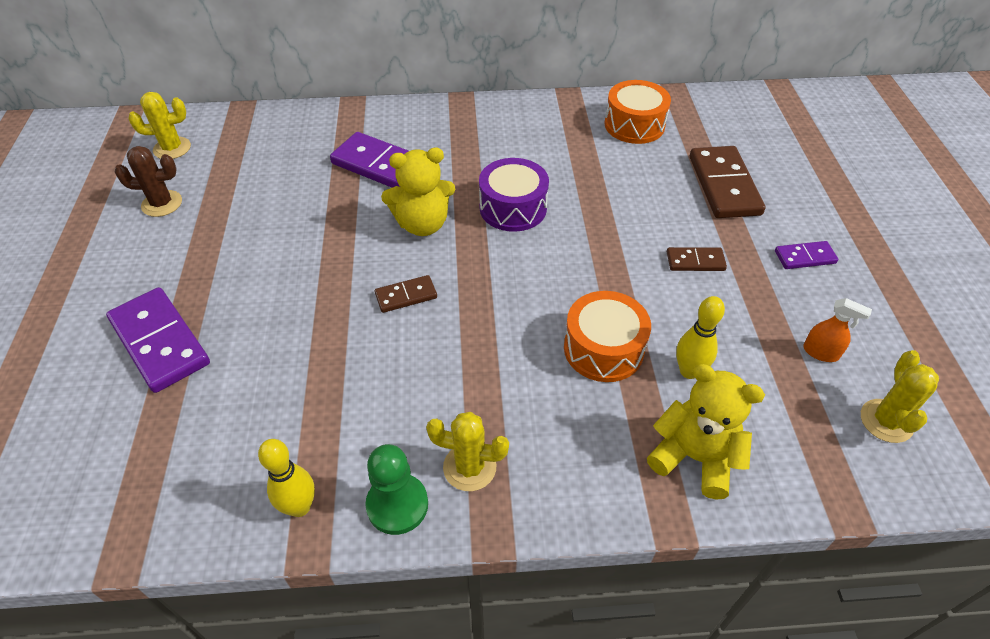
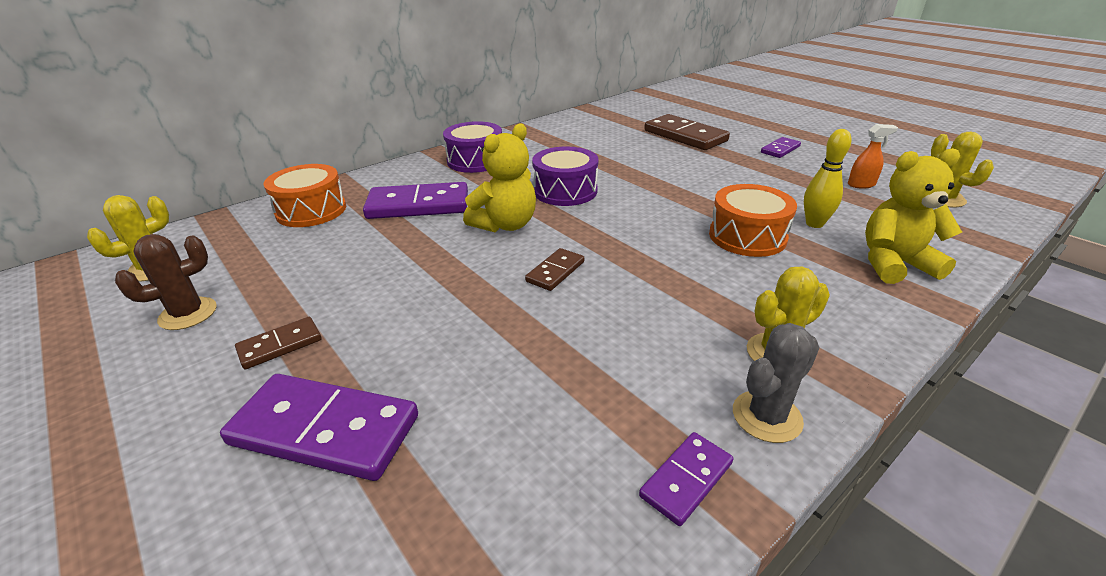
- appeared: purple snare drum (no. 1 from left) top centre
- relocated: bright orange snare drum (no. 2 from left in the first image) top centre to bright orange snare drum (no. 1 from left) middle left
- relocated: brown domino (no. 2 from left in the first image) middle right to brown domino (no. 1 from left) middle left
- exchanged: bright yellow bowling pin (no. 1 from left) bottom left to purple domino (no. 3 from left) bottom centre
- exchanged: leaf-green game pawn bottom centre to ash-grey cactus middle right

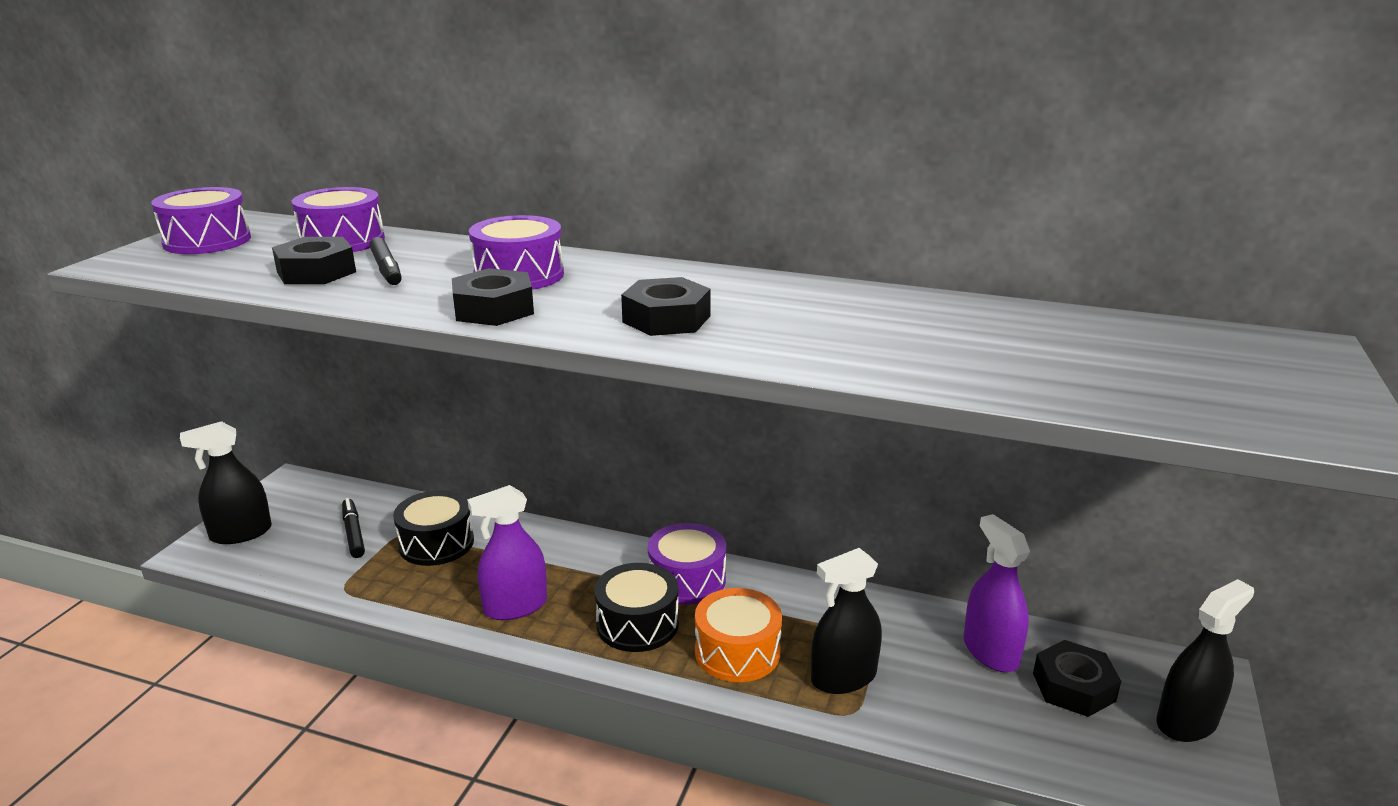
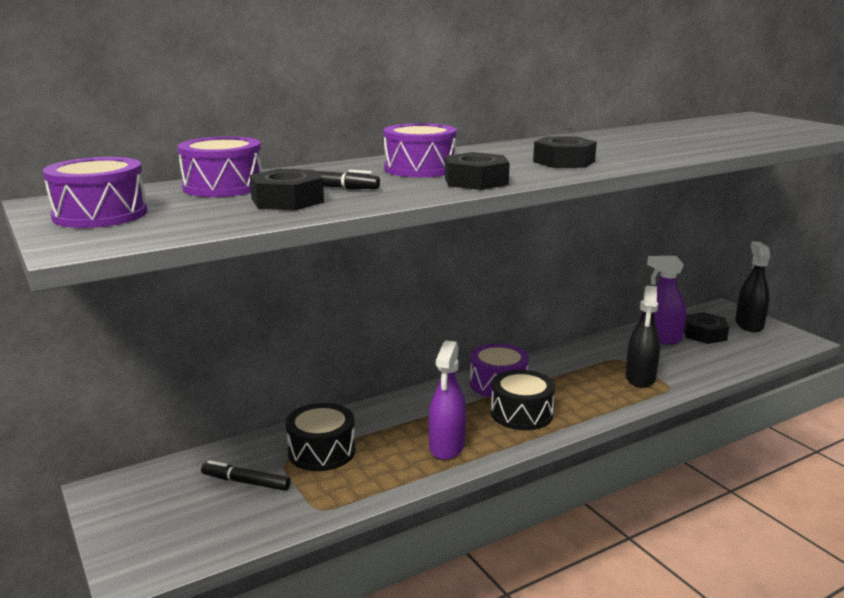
- missing: jet-black sprayer (no. 1 from left) middle left
- missing: bright orange snare drum bottom centre

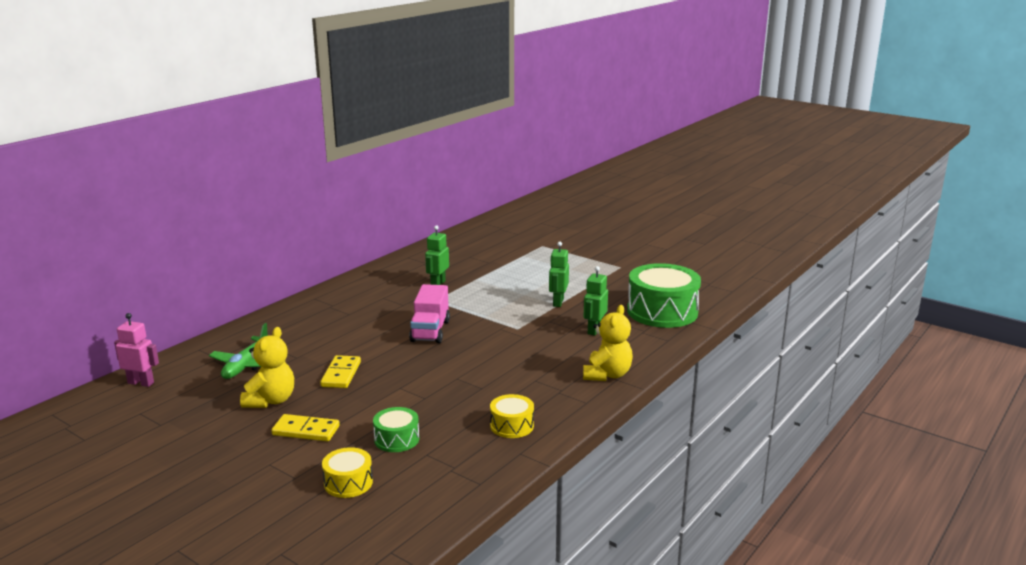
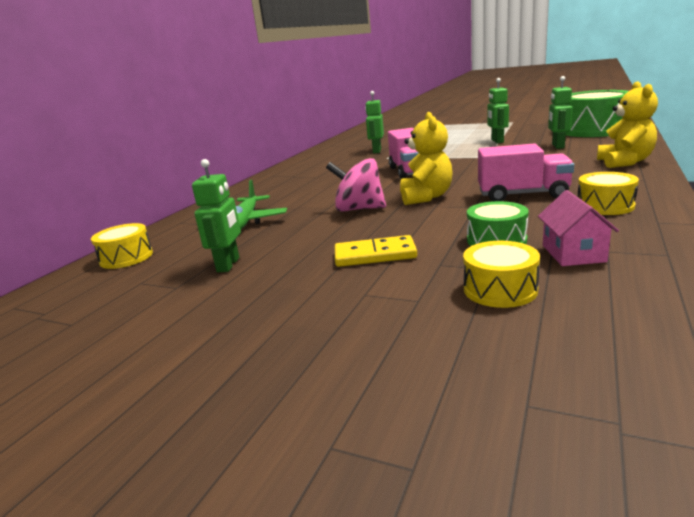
- appeared: leaf-green robot (no. 1 from left) middle left
- appeared: rose-pink truck (no. 2 from left) top right
- appeared: rose-pink house middle right
- relocated: bright yellow stuffed bear (no. 1 from left) middle left to top centre
- exchanged: rose-pink robot middle left to bright yellow snare drum (no. 1 from left) middle left
- exchanged: bright yellow domino (no. 2 from left) middle left to rose-pink whirligig centre

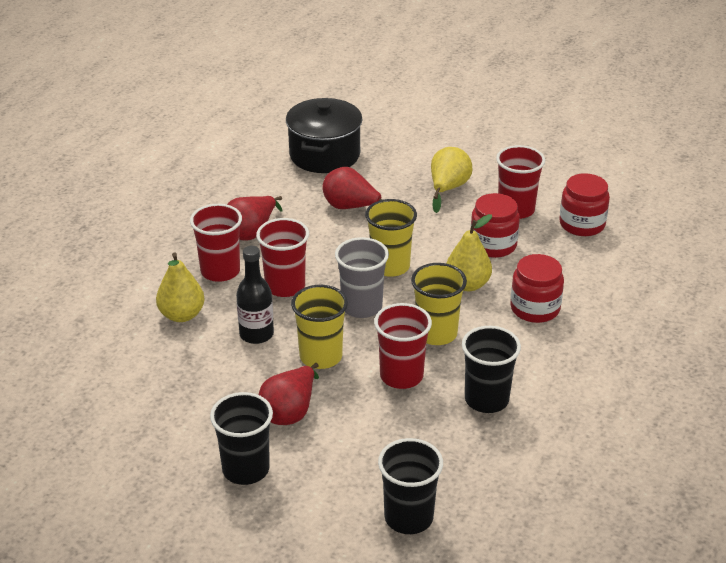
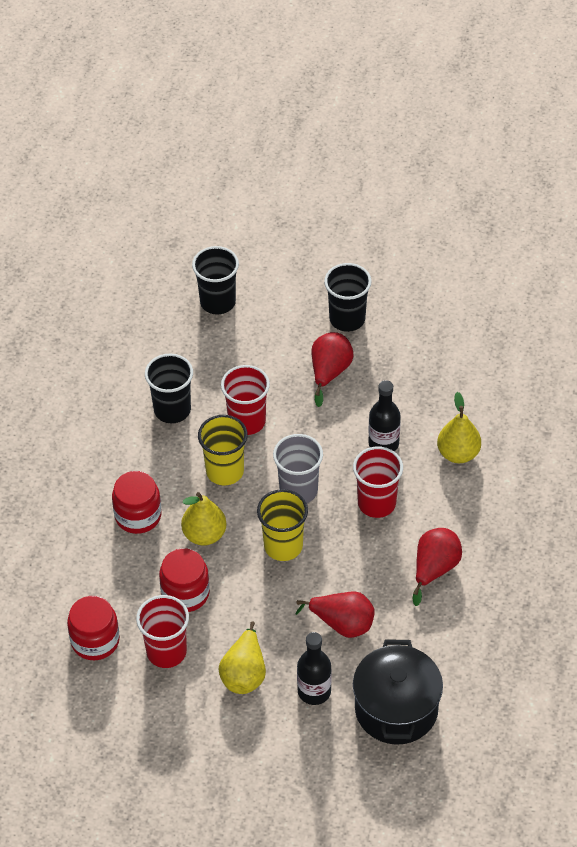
- missing: scarlet beaker (no. 1 from left) middle left
- missing: bright yellow beaker (no. 1 from left) centre
- appeared: jet-black flask (no. 1 from left) bottom centre

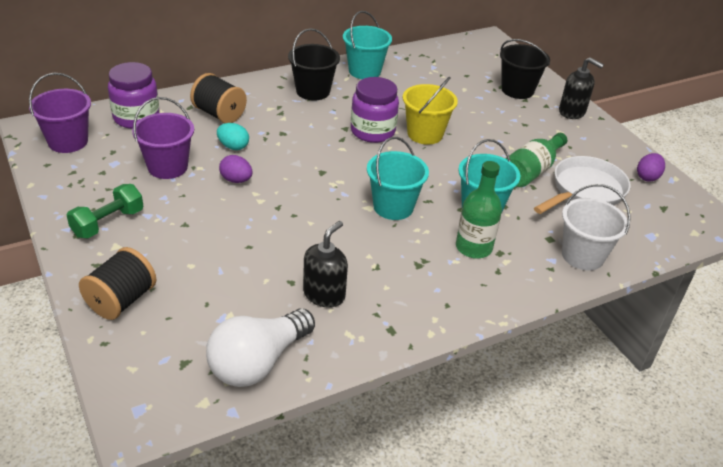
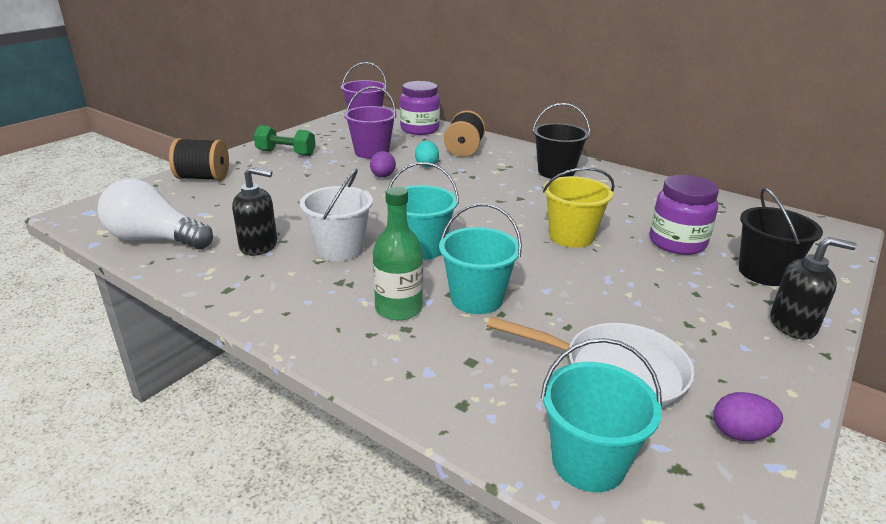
- missing: leaf-green flask (no. 2 from left) middle right
- relocated: teal bucket (no. 1 from left in the first image) top centre to teal bucket (no. 3 from left) bottom right
- relocated: purple jar (no. 2 from left) top centre to middle right
- relocated: snow-white bucket middle right to centre
- spun: jet-black soap pump (no. 2 from left) top right = middle right 90 degrees counterclockwise

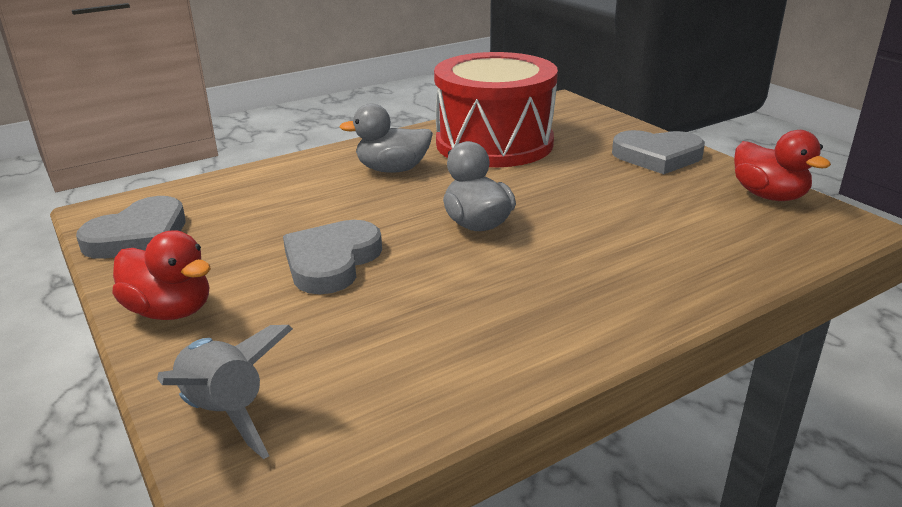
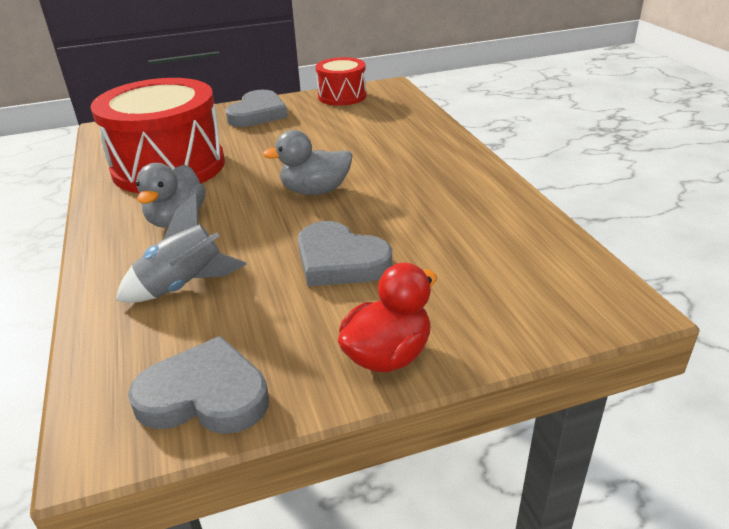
- relocated: ash-grey spaceship bottom left to middle left
- exchanged: scarlet toy duck (no. 2 from left) top right to scarlet snare drum (no. 2 from left) top centre
- spun: ash-grey love heart (no. 1 from left) middle left = bottom left 45 degrees counterclockwise

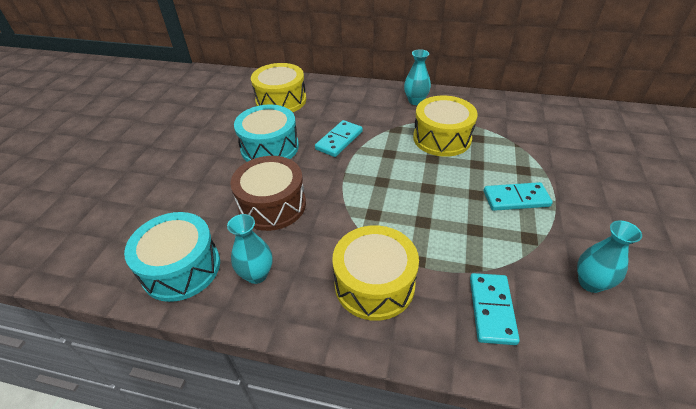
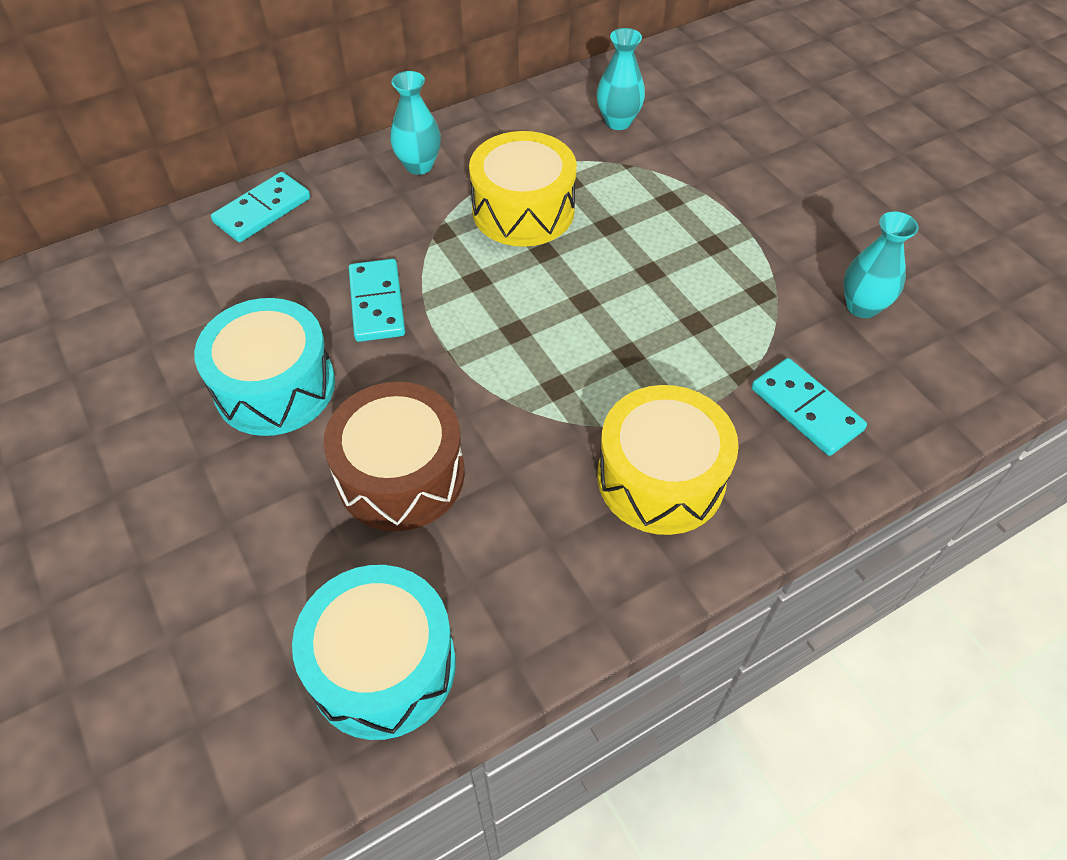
- missing: bright yellow snare drum (no. 1 from left) top centre
- relocated: teal vase (no. 1 from left in the first image) centre to teal vase (no. 2 from left) top centre
- relocated: teal domino (no. 3 from left in the first image) middle right to teal domino (no. 1 from left) top left

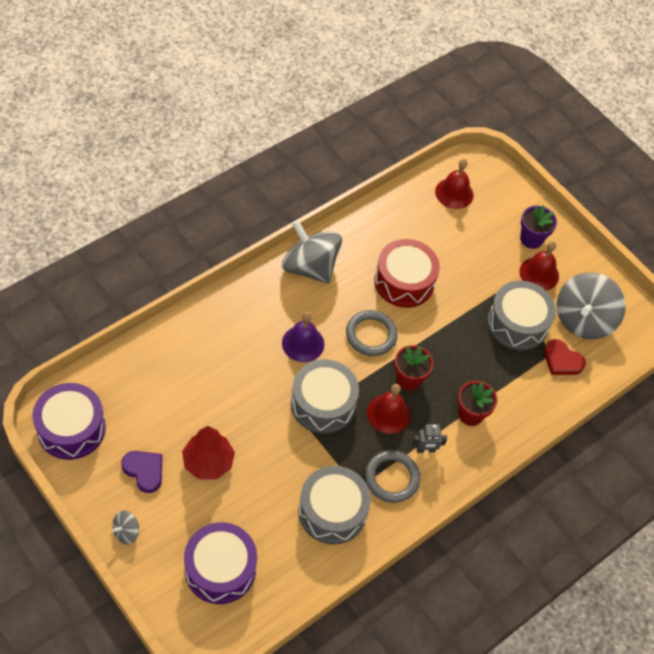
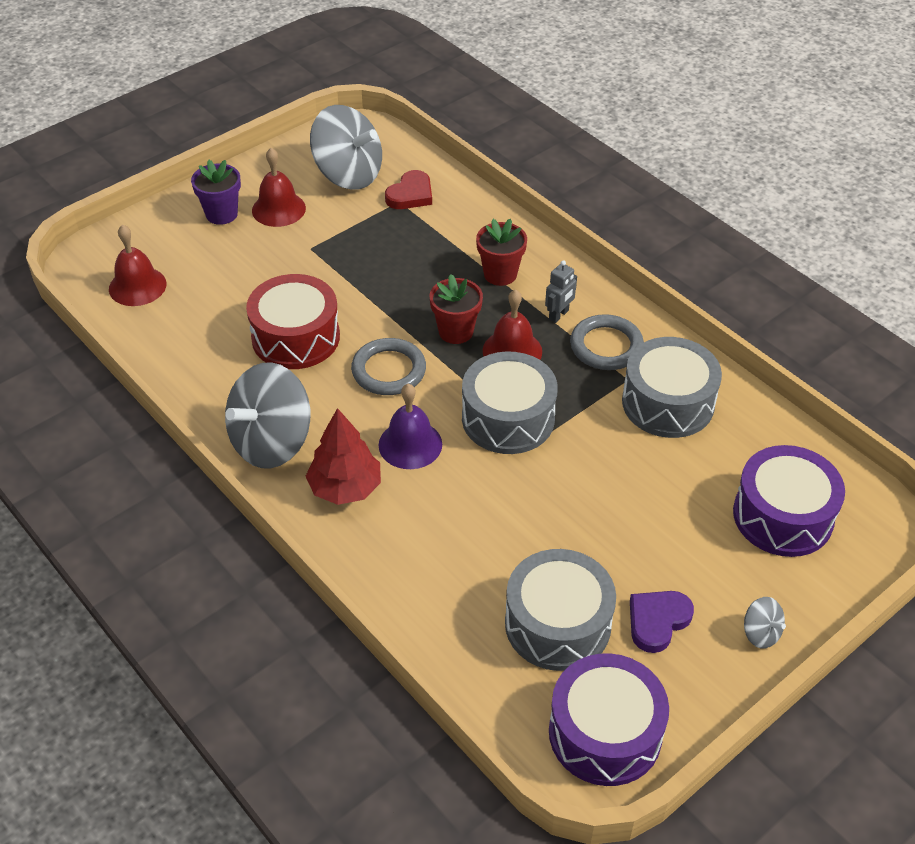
- relocated: scarlet tree bottom left to centre
- relocated: ash-grey snare drum (no. 3 from left in the first image) middle right to ash-grey snare drum (no. 2 from left) bottom centre
- spun: ash-grey robot bottom centre = centre 45 degrees clockwise

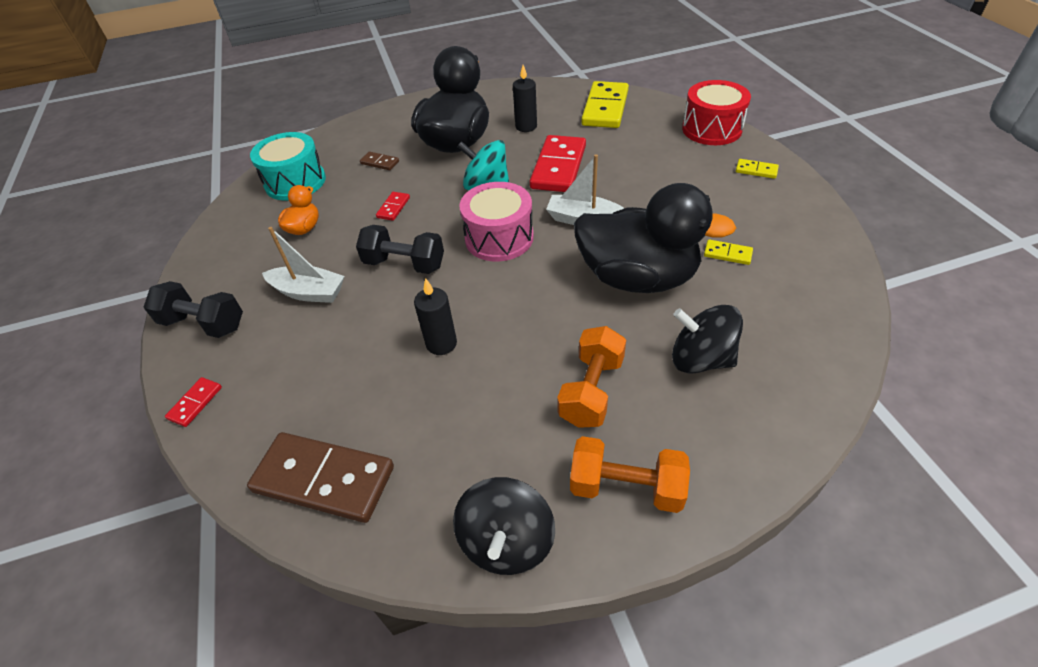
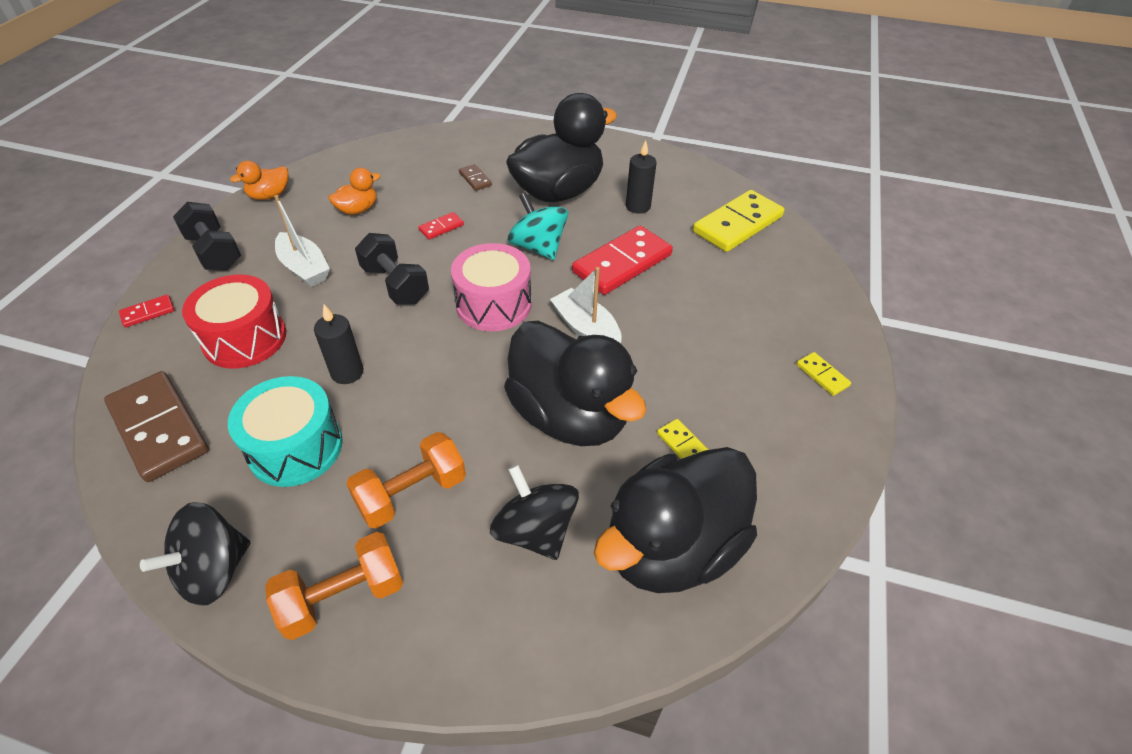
- appeared: bright orange toy duck (no. 1 from left) top left
- appeared: jet-black toy duck (no. 3 from left) bottom centre
- relocated: teal snare drum top left to middle left
- relocated: scarlet snare drum top right to middle left
- spun: bright orange hand weight (no. 2 from left in the first image) bottom centre = bottom left 75 degrees counterclockwise

